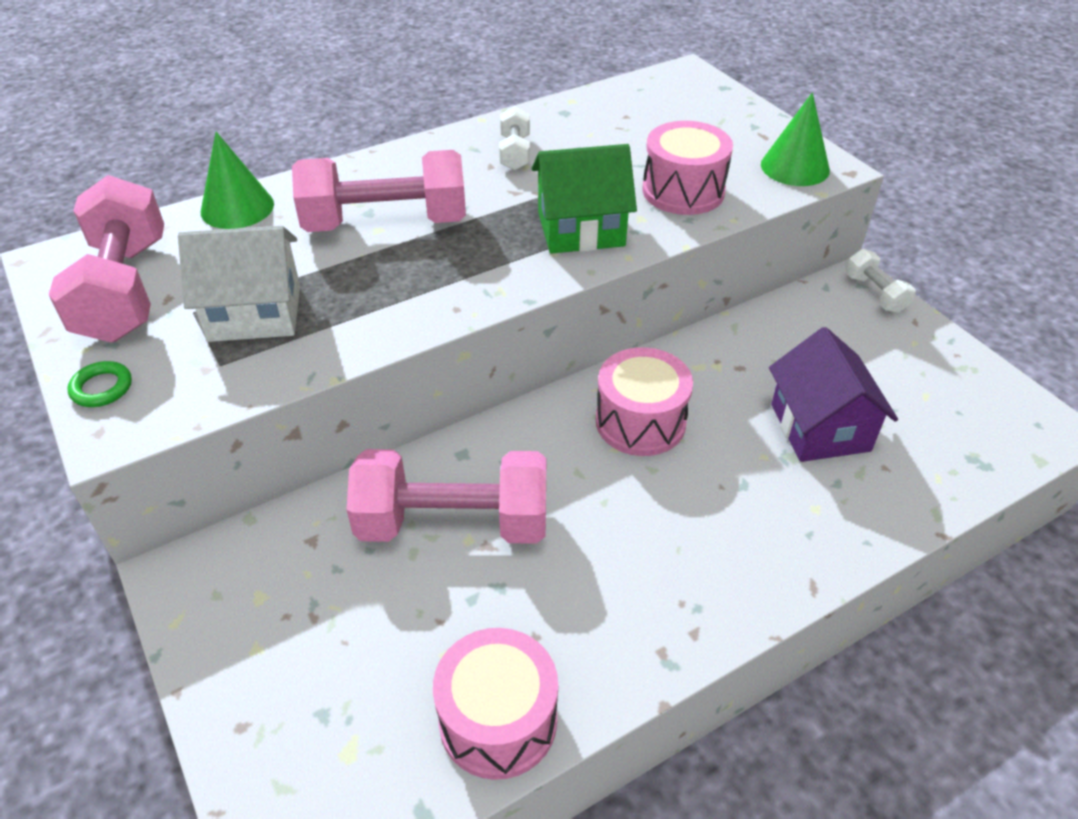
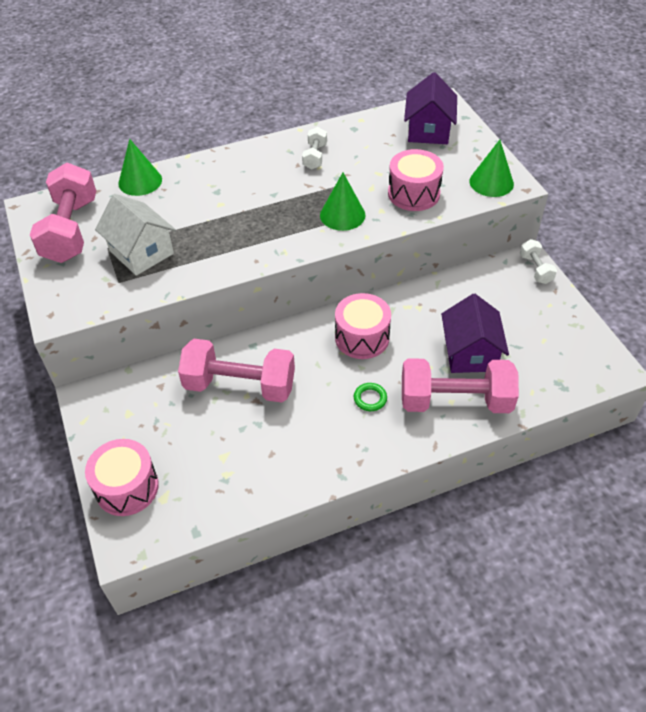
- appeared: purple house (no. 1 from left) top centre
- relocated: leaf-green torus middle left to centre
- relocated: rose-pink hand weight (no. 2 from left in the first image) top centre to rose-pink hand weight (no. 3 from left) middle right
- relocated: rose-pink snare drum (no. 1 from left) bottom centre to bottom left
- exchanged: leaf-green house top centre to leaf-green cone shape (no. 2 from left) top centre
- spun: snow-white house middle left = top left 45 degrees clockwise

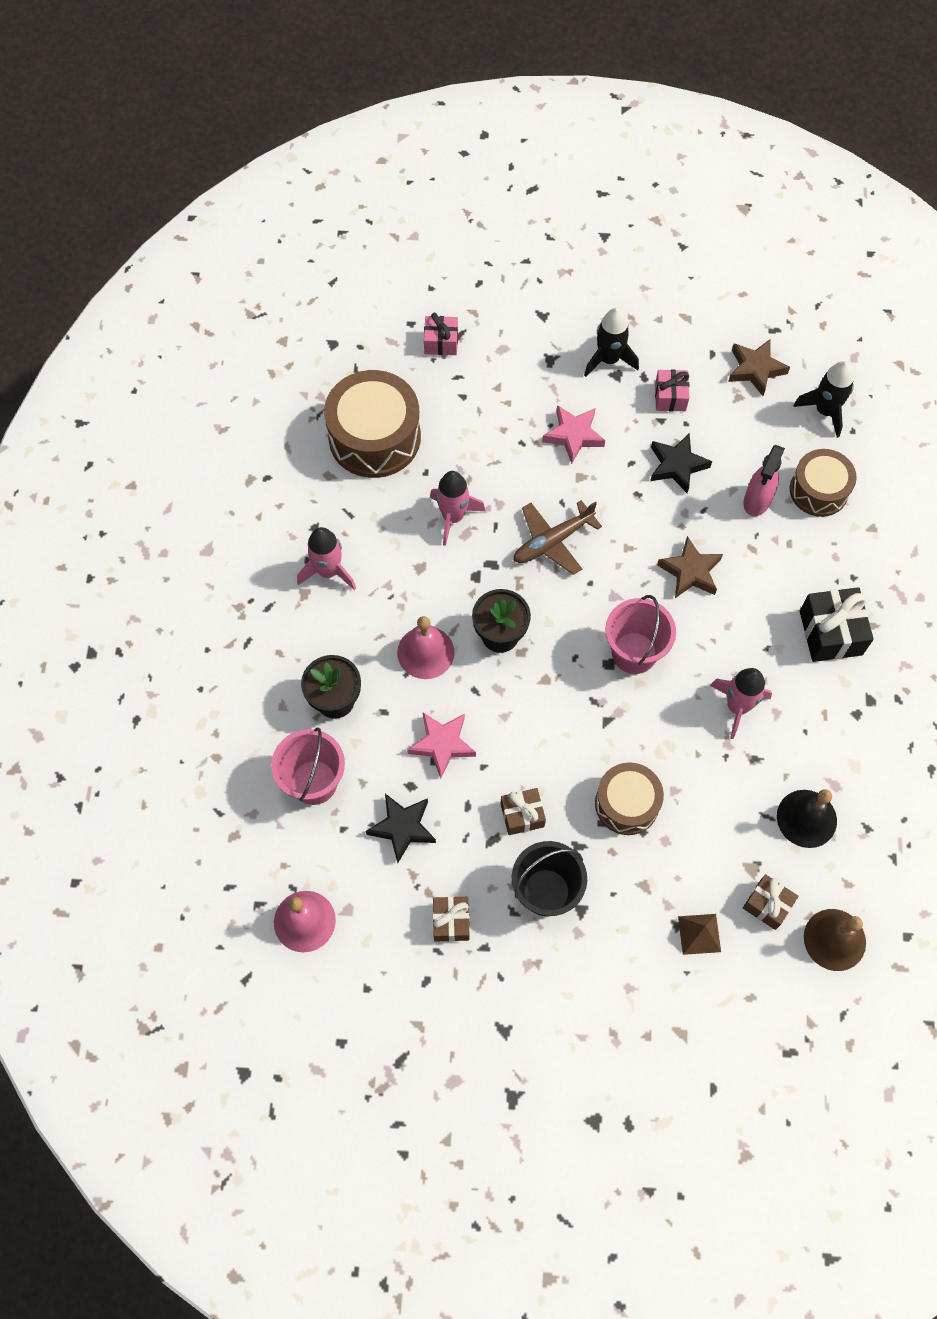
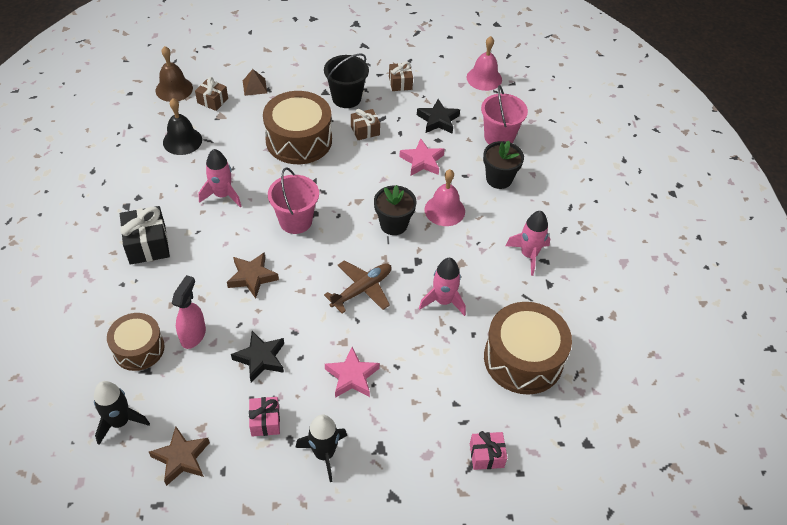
- size: brown snare drum (no. 2 from left) middle right = top centre x1.60

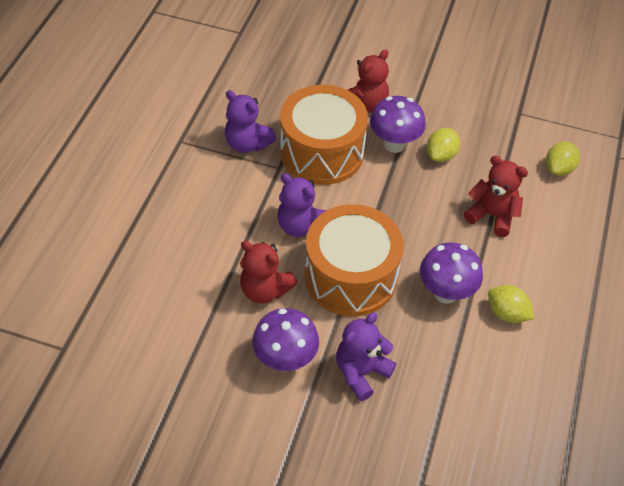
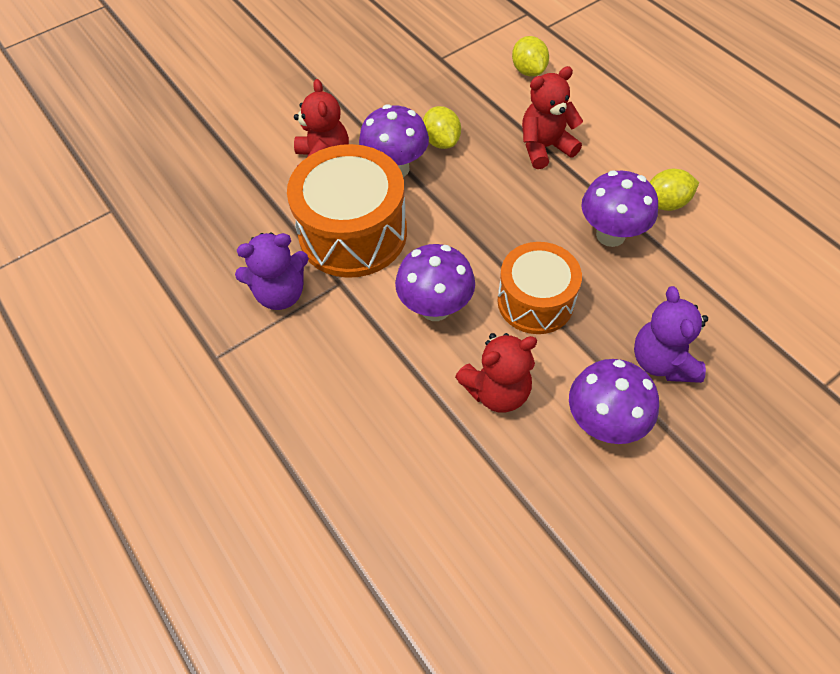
- exchanged: purple stuffed bear (no. 2 from left) centre to purple fungus (no. 2 from left) centre
- size: bright orange snare drum (no. 2 from left) centre = centre x0.66

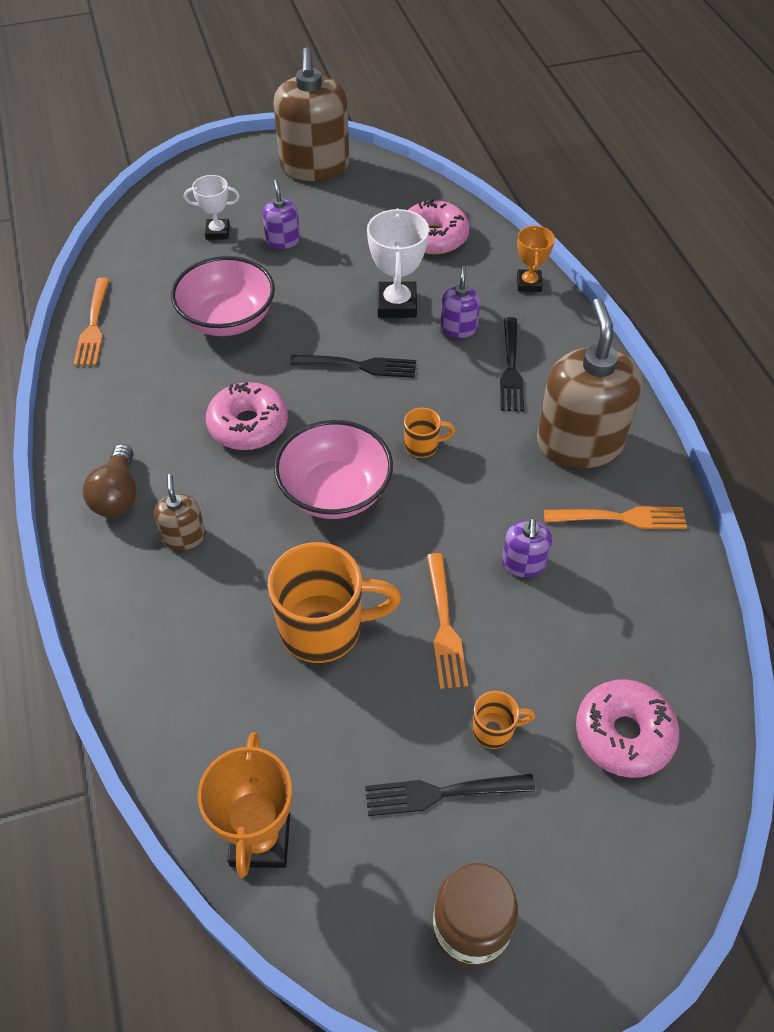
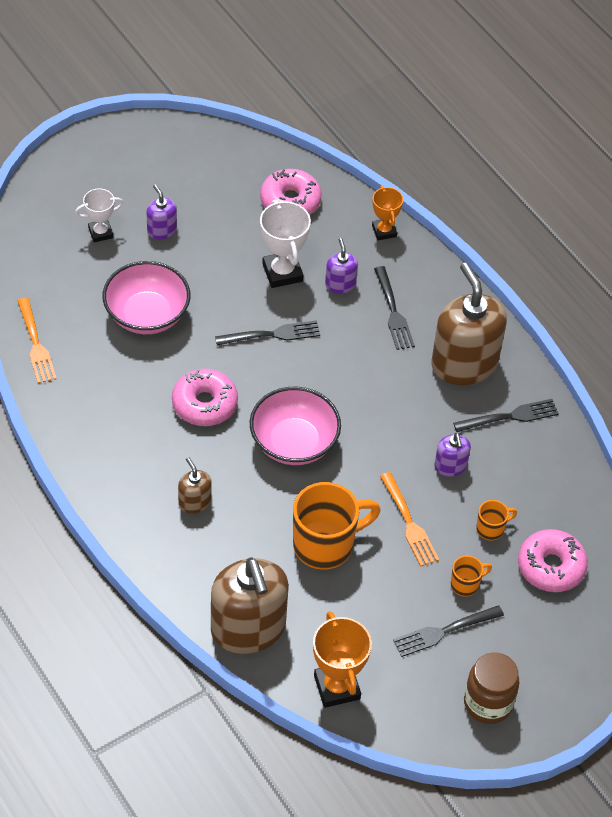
- missing: brown light bulb middle left
- relocated: brown soap pump (no. 2 from left) top centre to bottom centre
- relocated: bright orange tea mug (no. 2 from left in the first image) centre to bright orange tea mug (no. 3 from left) middle right
- colour: bright orange fork (no. 3 from left) middle right to jet-black fork (no. 4 from left) middle right

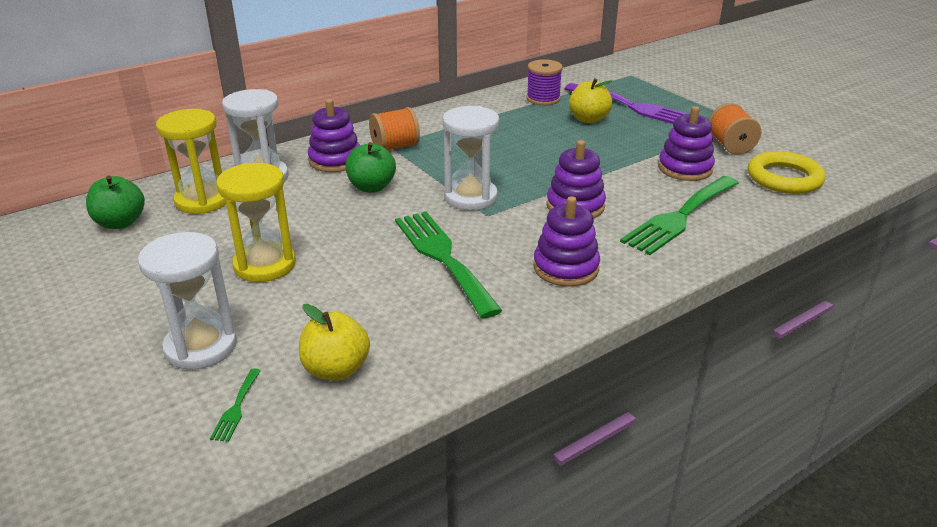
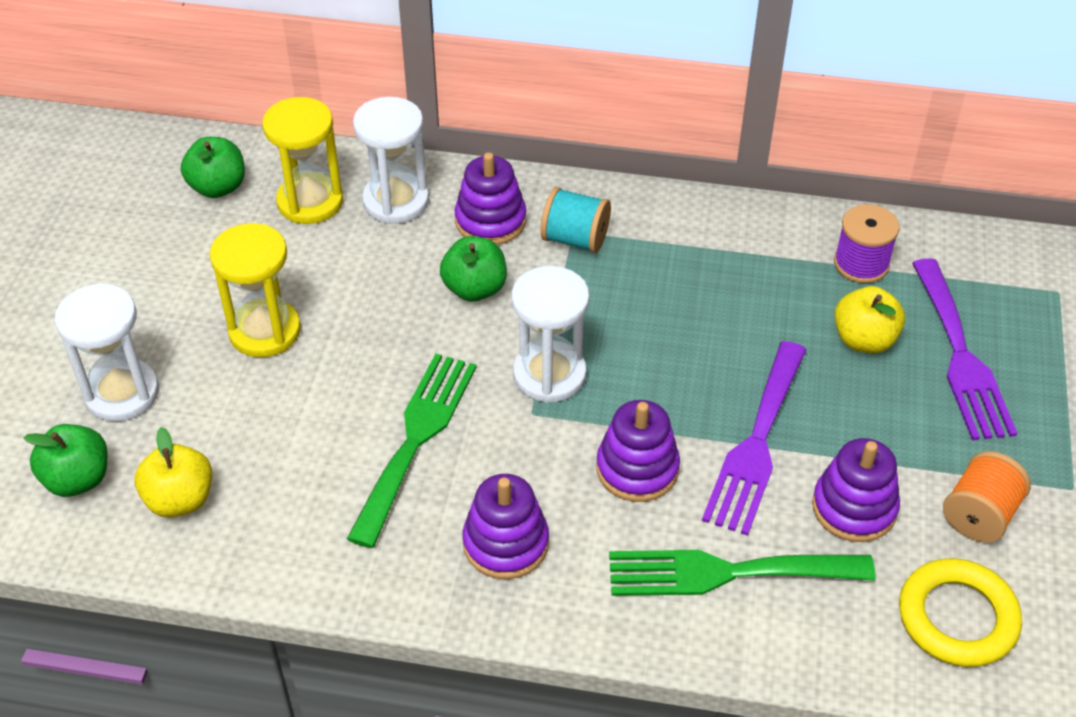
- appeared: purple fork (no. 1 from left) middle right
- exchanged: leaf-green fork (no. 1 from left) bottom left to leaf-green toy apple (no. 1 from left) middle left
- colour: bright orange reel of thread (no. 1 from left) top centre to teal reel of thread top centre

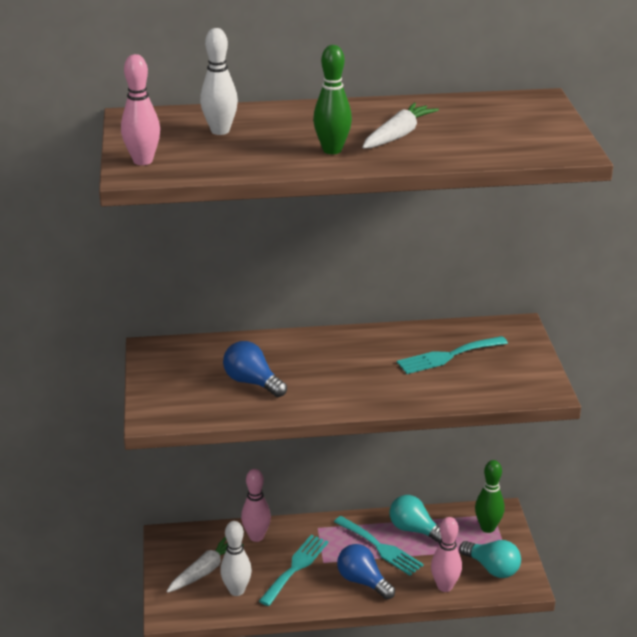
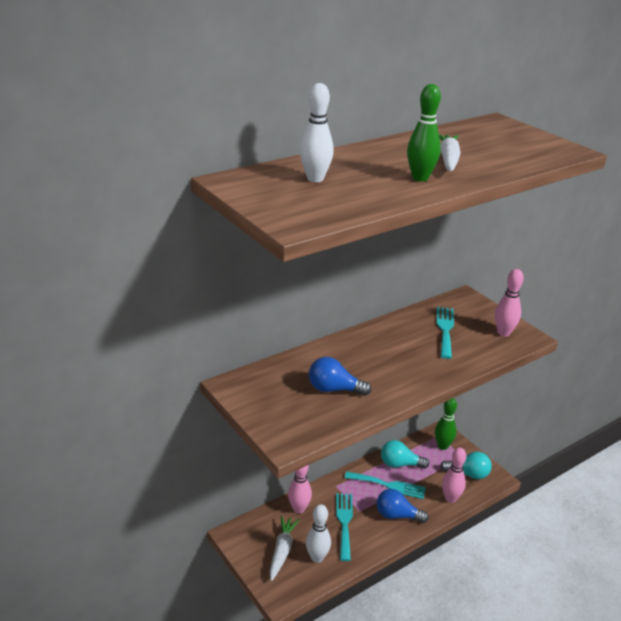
- relocated: rose-pink bowling pin (no. 1 from left in the first image) top left to rose-pink bowling pin (no. 3 from left) middle right
- spun: teal fork (no. 3 from left) middle right = middle right 150 degrees clockwise

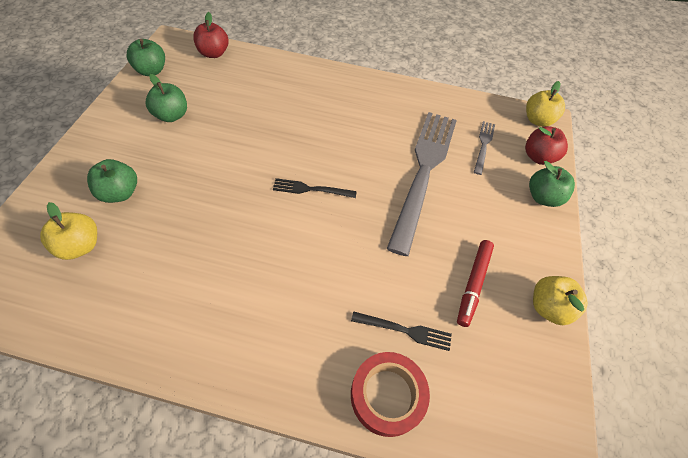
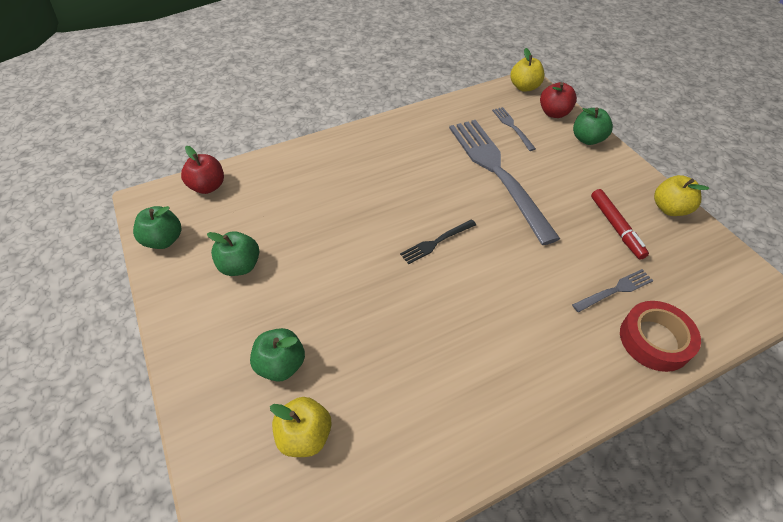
- colour: jet-black fork (no. 2 from left) bottom centre to ash-grey fork (no. 3 from left) middle right

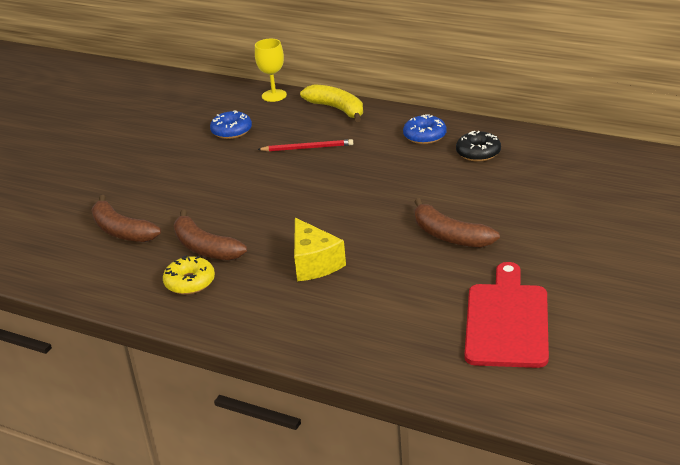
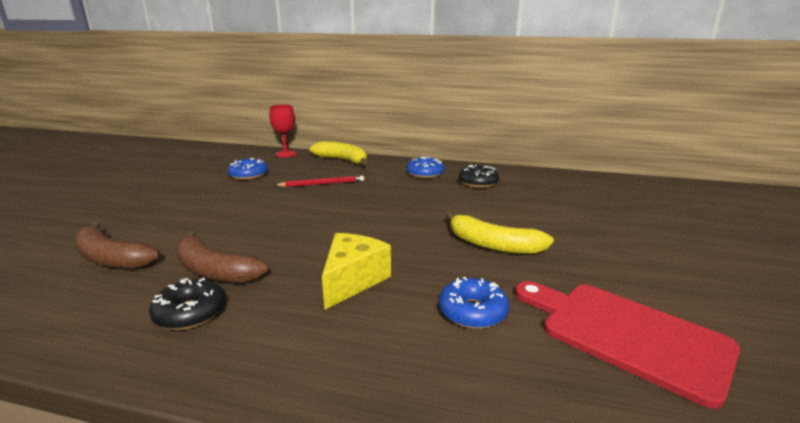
- appeared: blue glazed donut (no. 3 from left) bottom centre
- colour: bright yellow glazed donut middle left to jet-black glazed donut (no. 1 from left) bottom left
- colour: bright yellow chalice top centre to scarlet chalice top centre
- colour: brown banana (no. 3 from left) middle right to bright yellow banana (no. 2 from left) centre
- spun: bright yellow cheese wedge centre = centre 120 degrees counterclockwise
- spun: scarlet cutting board bottom right = bottom right 45 degrees counterclockwise

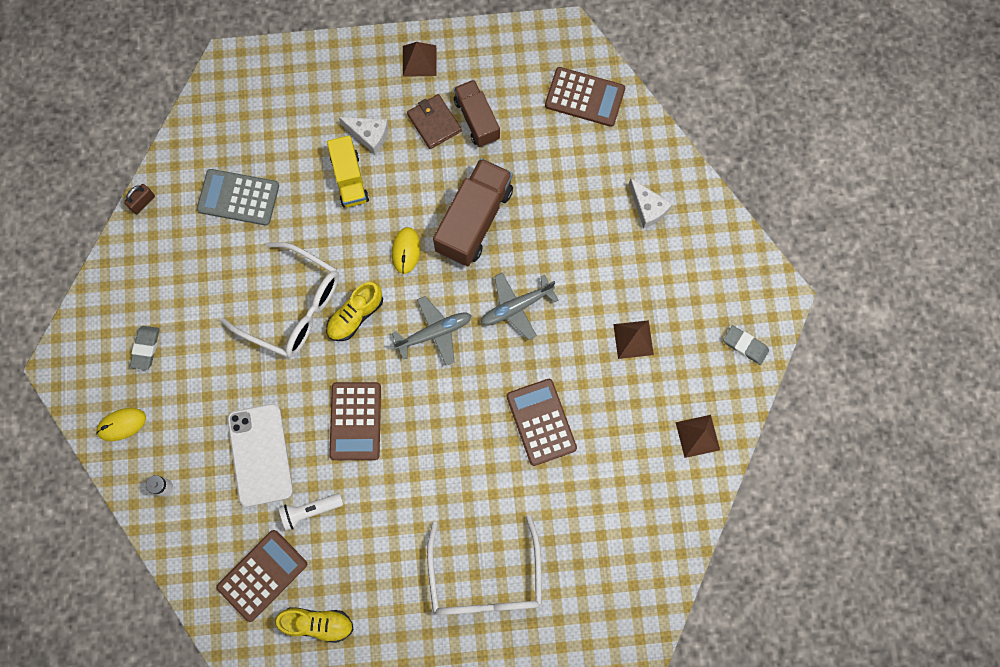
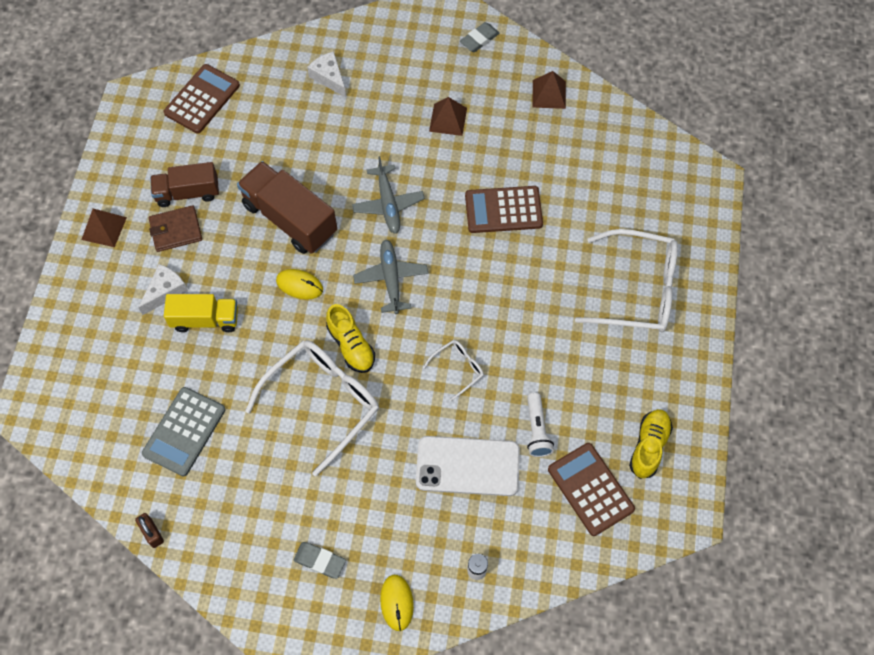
- exchanged: brown calculator (no. 2 from left) centre to snow-white spectacles (no. 2 from left) centre
- spun: snow-white cheese wedge (no. 2 from left) top centre = top centre 105 degrees counterclockwise

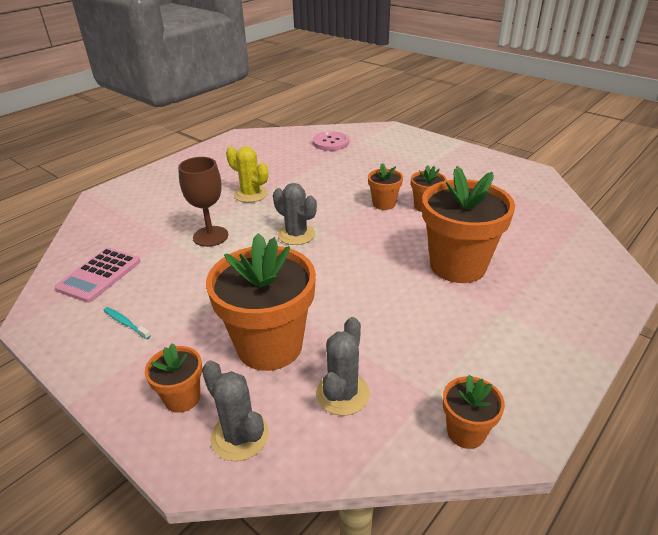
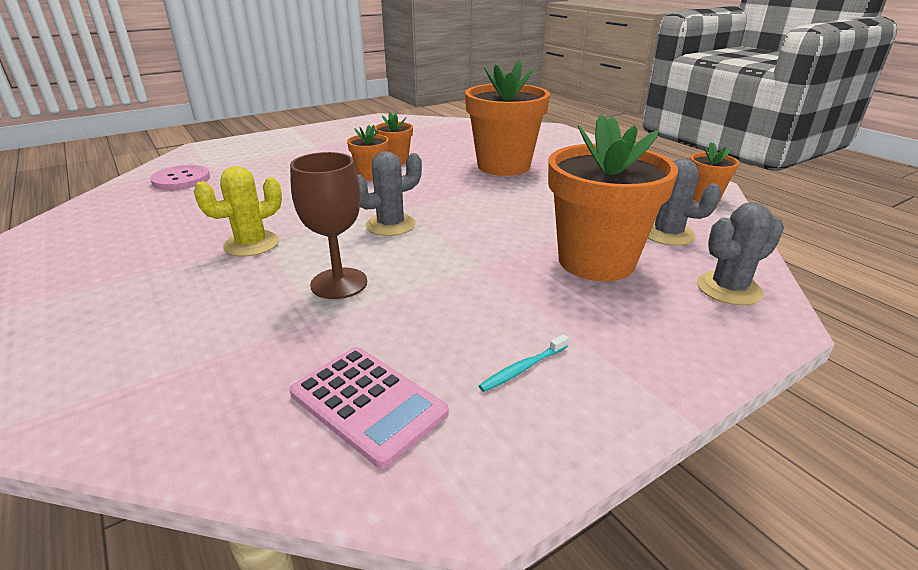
- missing: bright orange flower pot (no. 1 from left) bottom left

